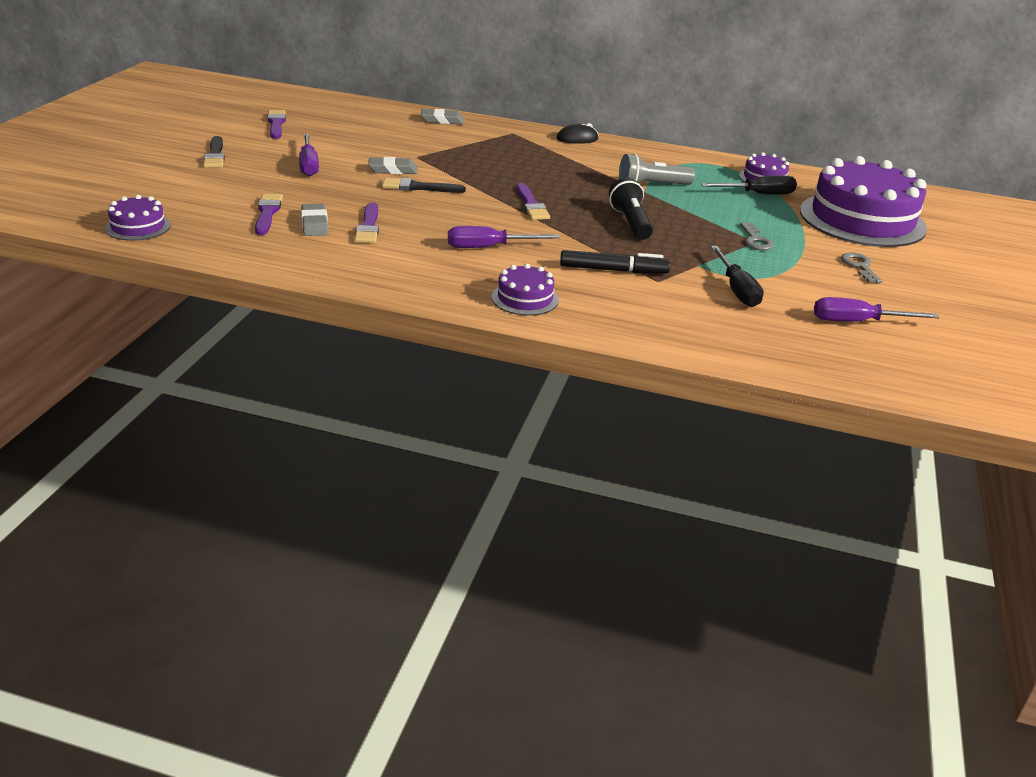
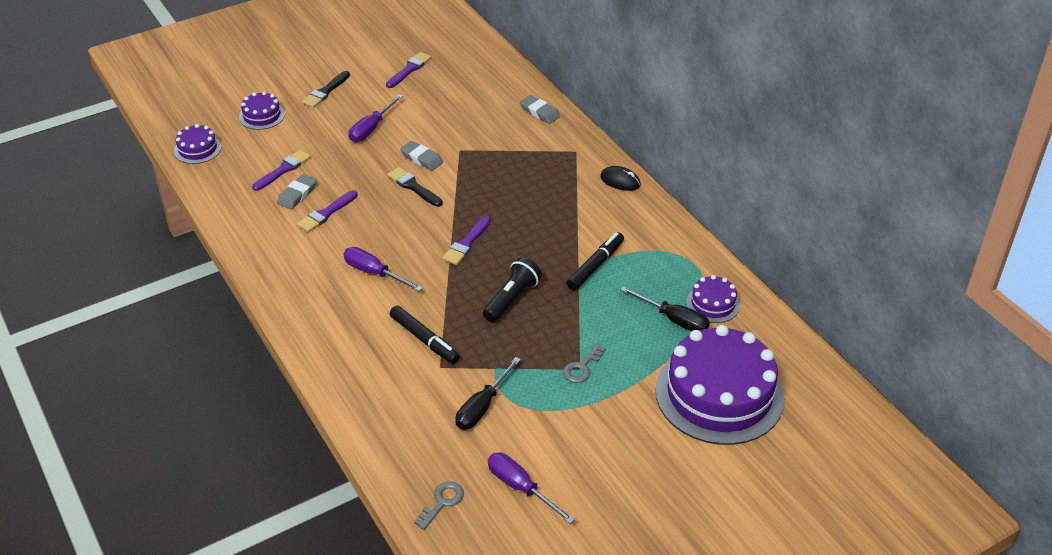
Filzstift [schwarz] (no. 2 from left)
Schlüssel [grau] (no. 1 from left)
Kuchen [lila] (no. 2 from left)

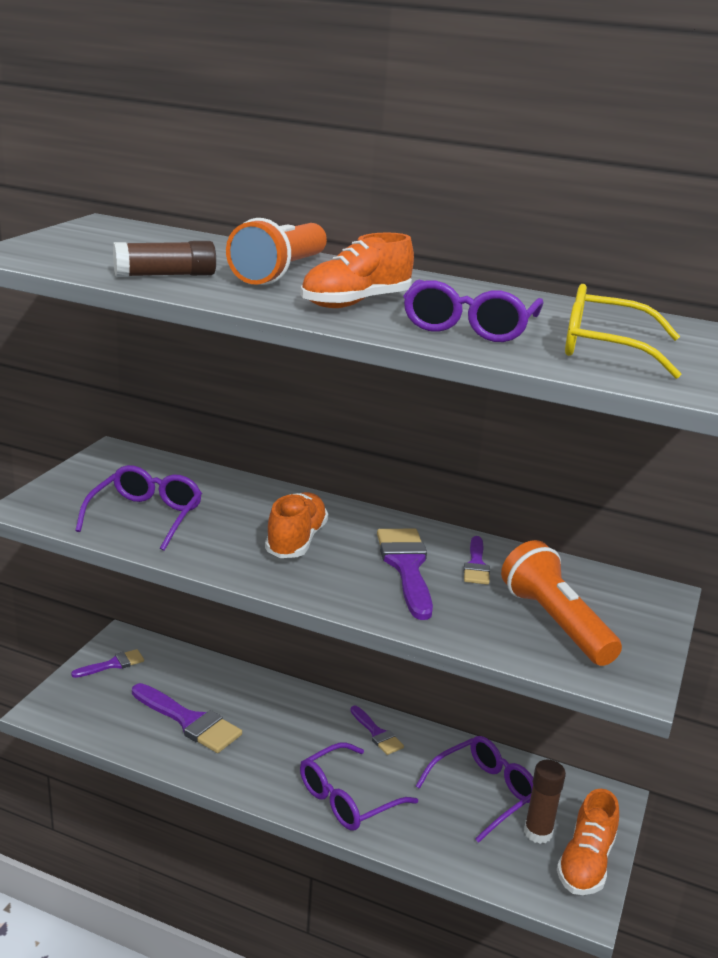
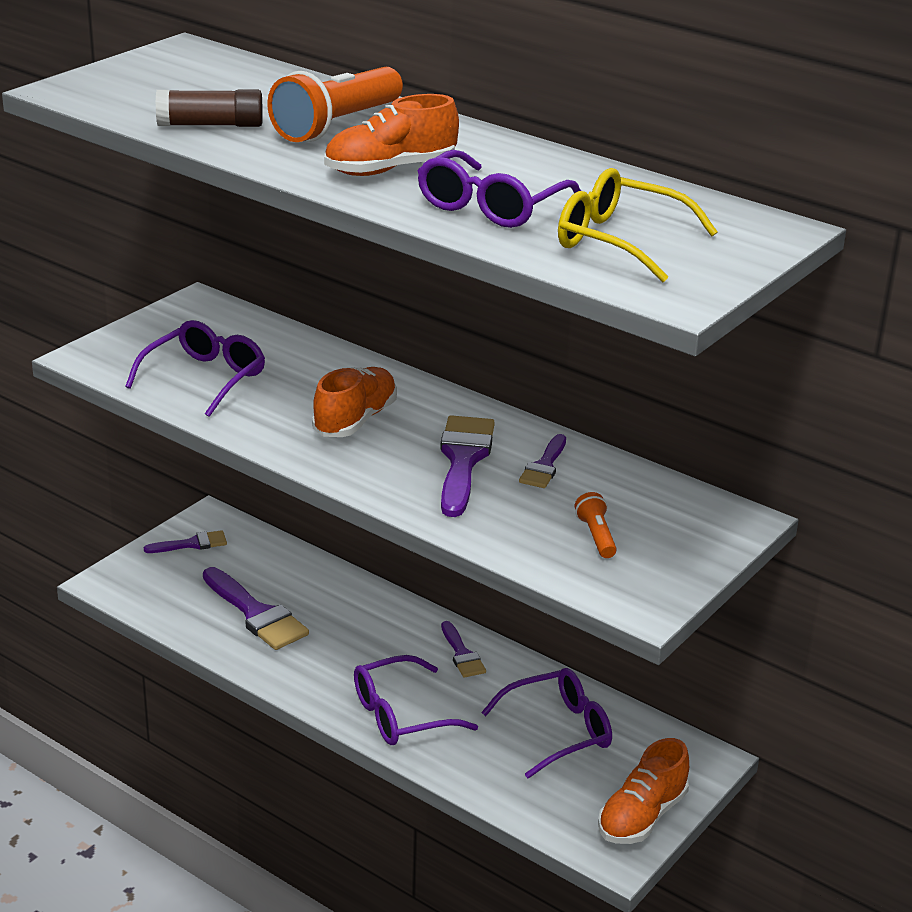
Taschenlampe [orange] (no. 2 from left)
Klebestift [braun] (no. 2 from left in the first image)

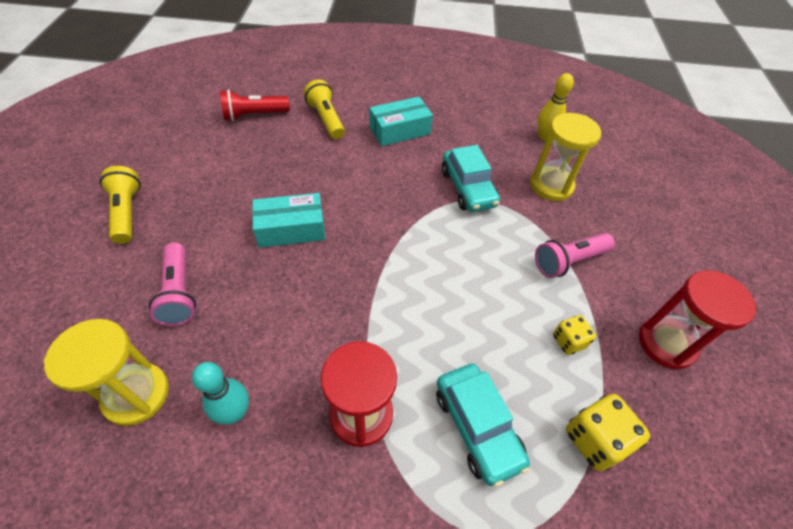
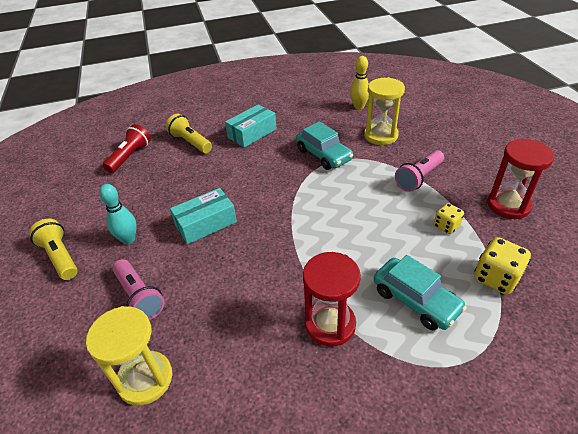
Taschenlampe [rot]
Bowlingkegel [türkis]

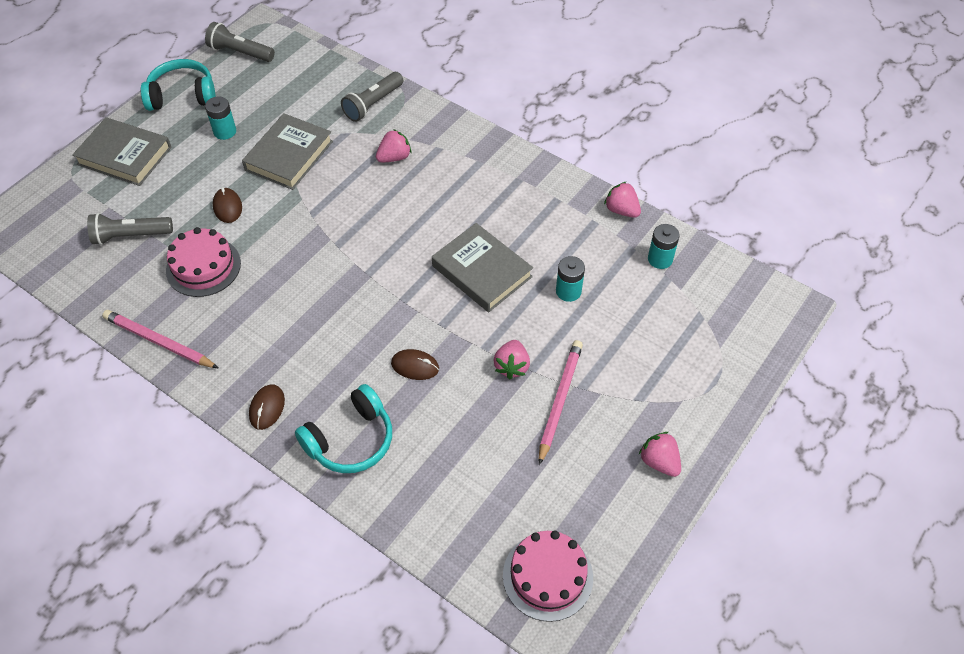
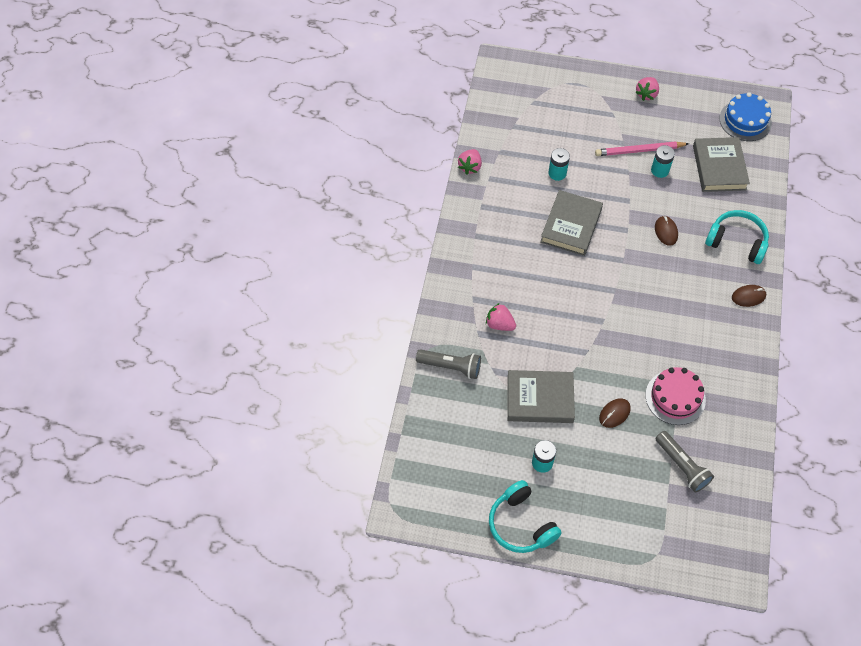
Taschenlampe [grau] (no. 2 from left in the first image)
Buch [grau] (no. 3 from left)
Batterie [türkis] (no. 3 from left)
Bleistift [rosa] (no. 1 from left in the first image)
Erdbeere [rosa] (no. 2 from left in the first image)
Kuchen [blau]

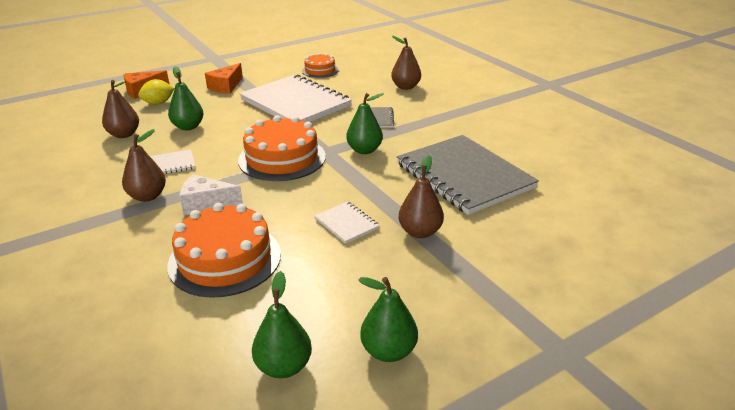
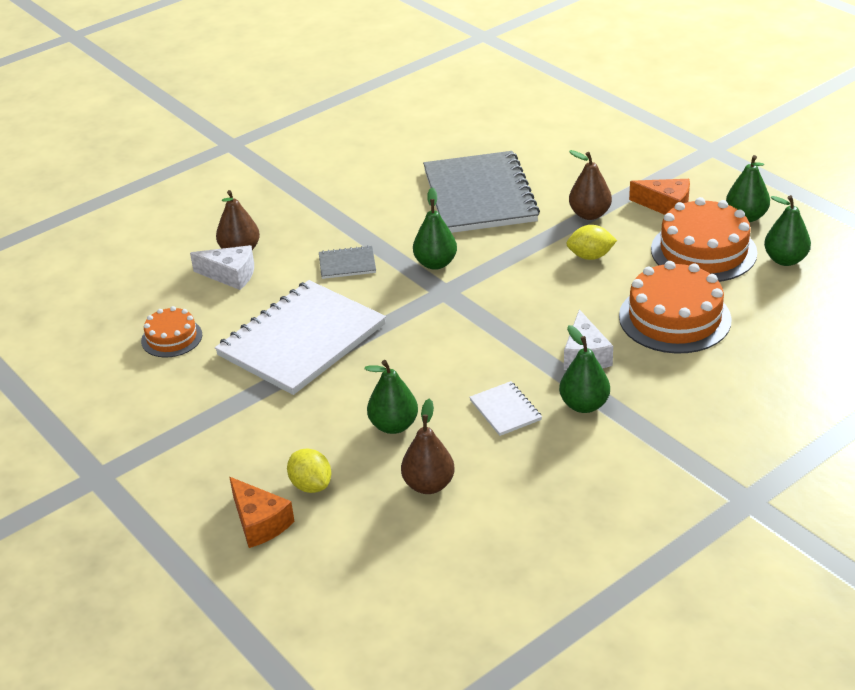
Käse [orange] (no. 2 from left)
Kuchen [orange] (no. 3 from left)
Birne [grün] (no. 3 from left)
Notizbuch [grau] (no. 2 from left)
Zitrone [gelb] (no. 2 from left)
Käse [weiß] (no. 1 from left)

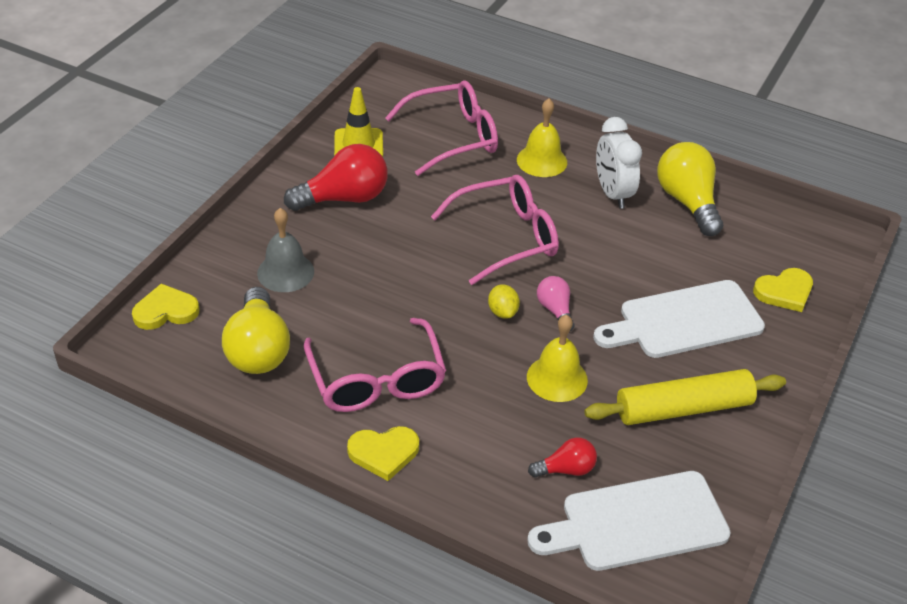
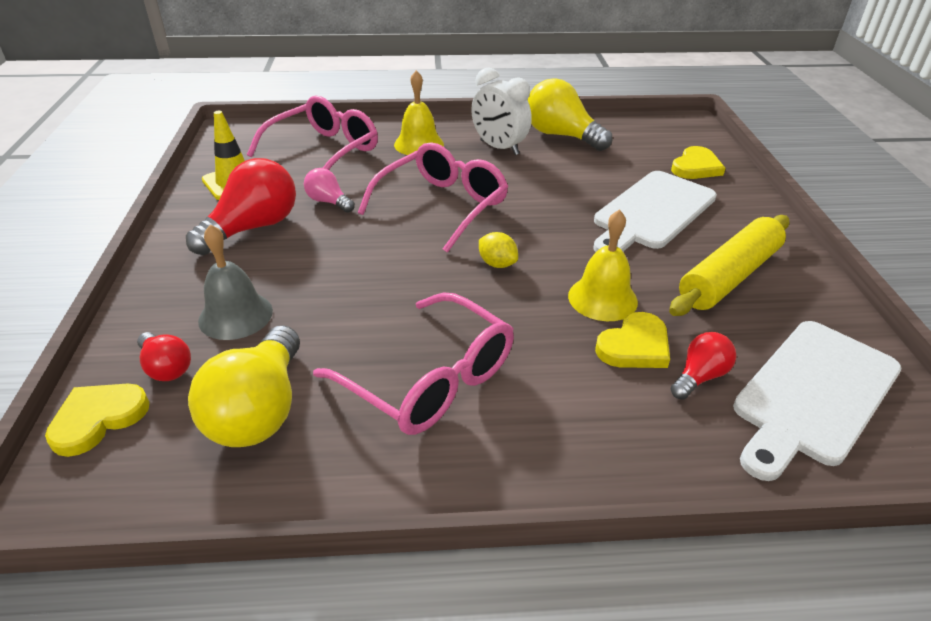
Glühbirne [rosa]
Glühbirne [gelb] (no. 1 from left)
Herz [gelb] (no. 2 from left)
Glühbirne [rot] (no. 1 from left)

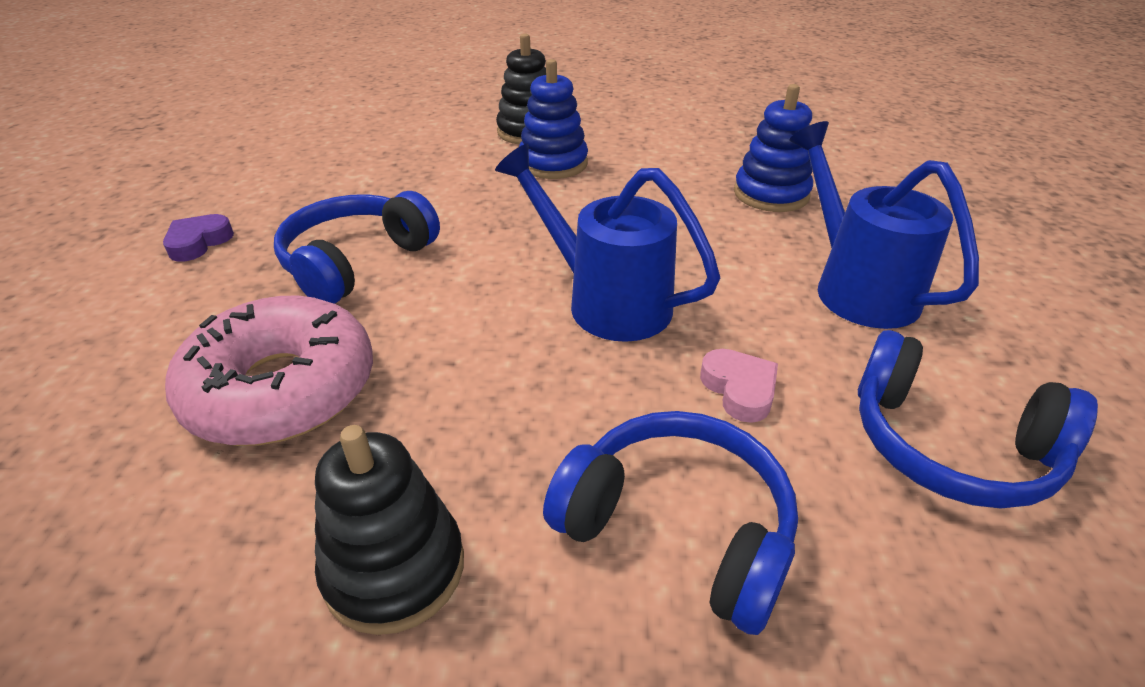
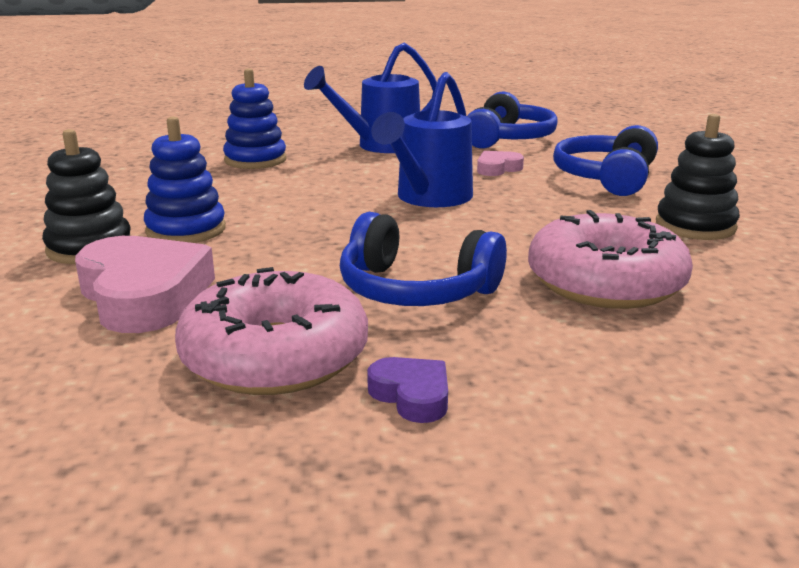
Herz [lila]
Herz [rosa] (no. 1 from left)
Donut [rosa] (no. 1 from left)

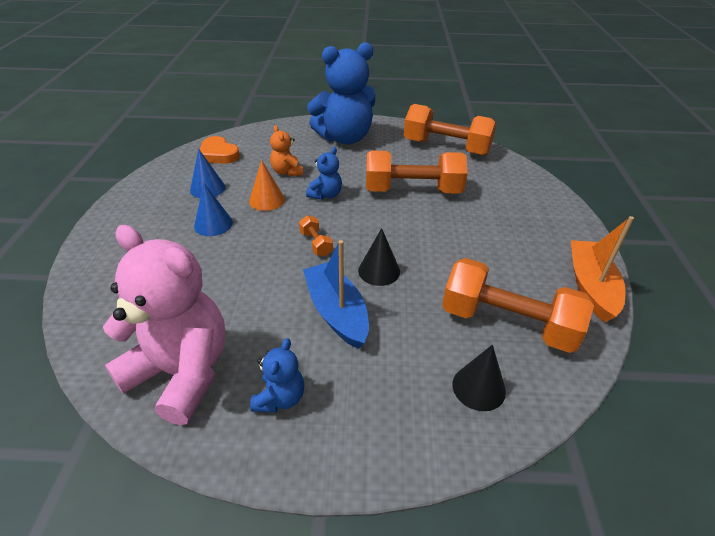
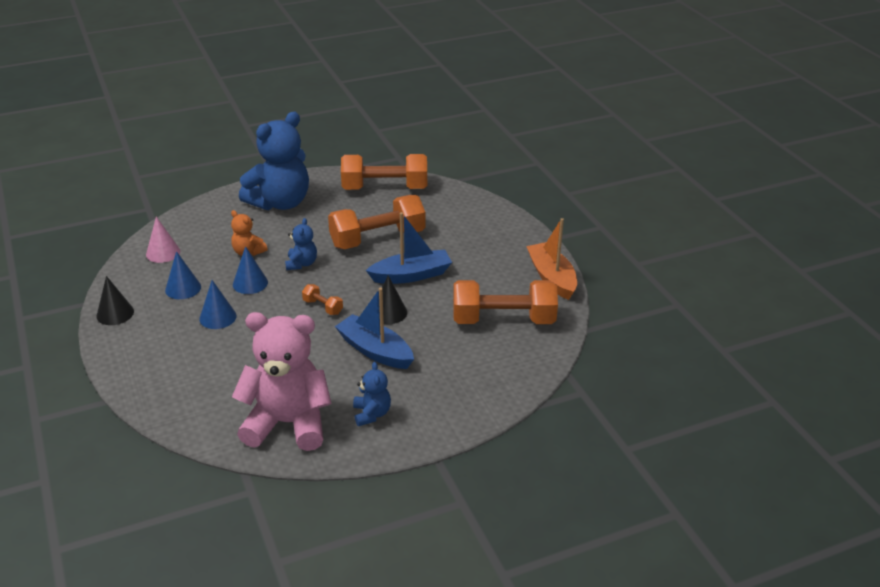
Kegel [rosa]
Kegel [blau] (no. 3 from left)
Kegel [schwarz] (no. 1 from left)
Boot [blau] (no. 2 from left)

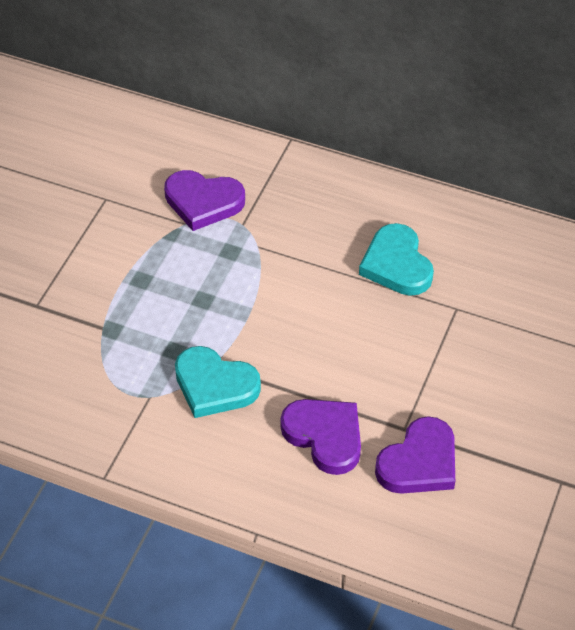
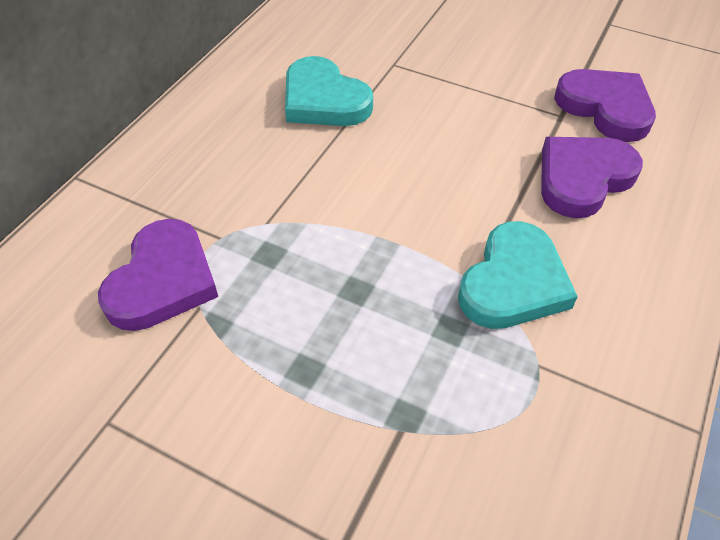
Herz [türkis] (no. 1 from left)

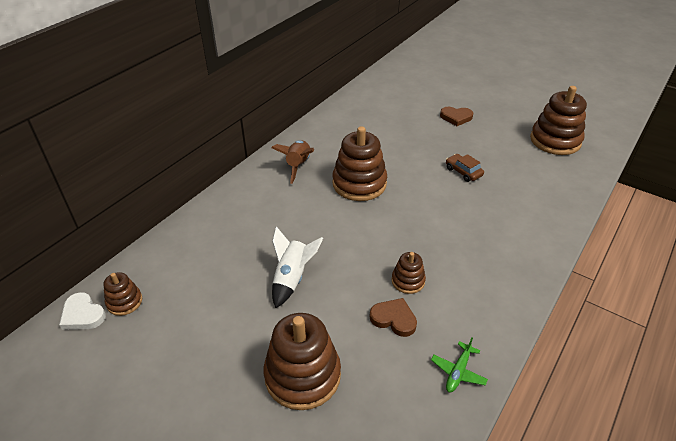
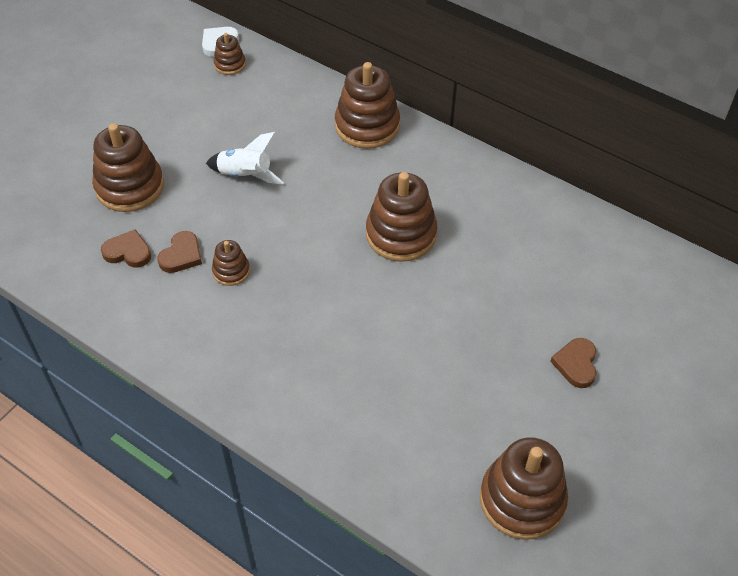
Rakete [braun]
Auto [braun]
Flugzeug [grün]
Stapelspielzeug [braun] (no. 4 from left)
Herz [braun] (no. 1 from left)

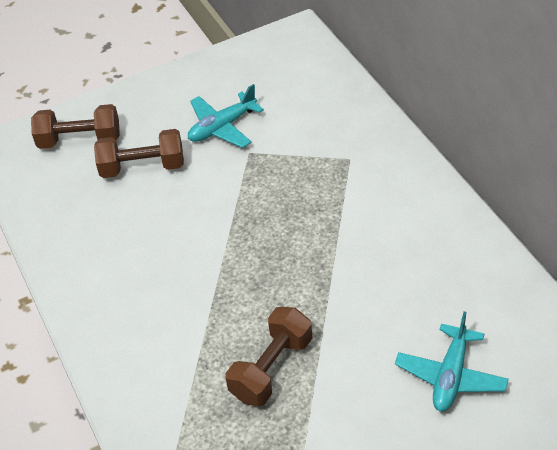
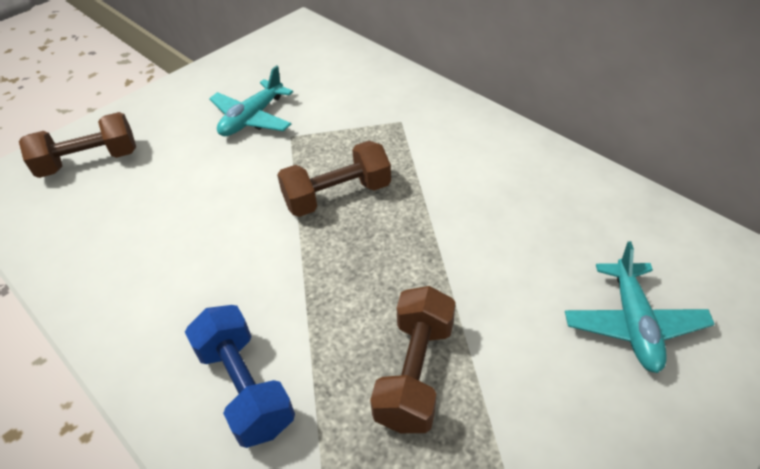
Hantel [braun] (no. 2 from left)
Hantel [blau]

